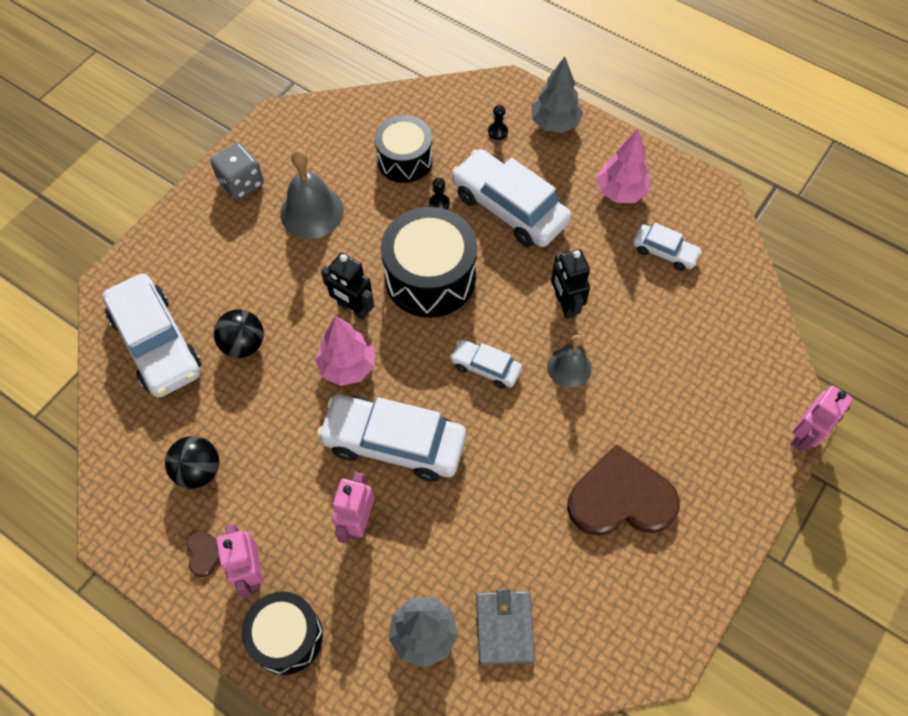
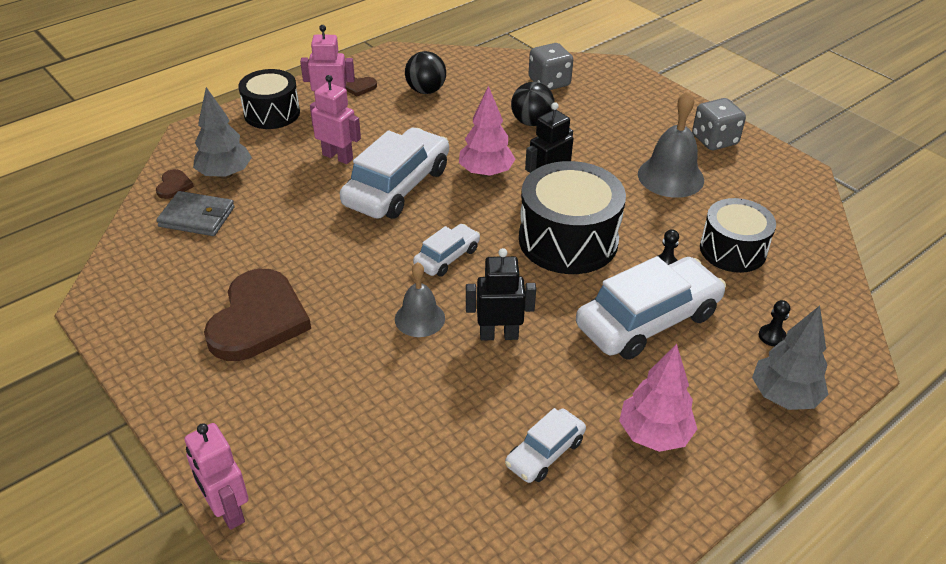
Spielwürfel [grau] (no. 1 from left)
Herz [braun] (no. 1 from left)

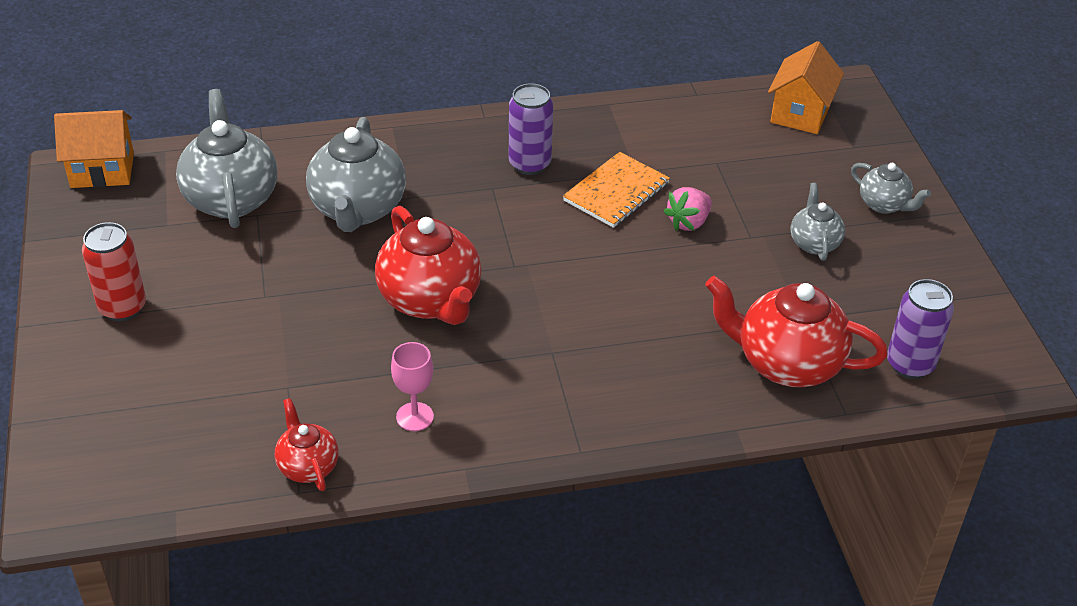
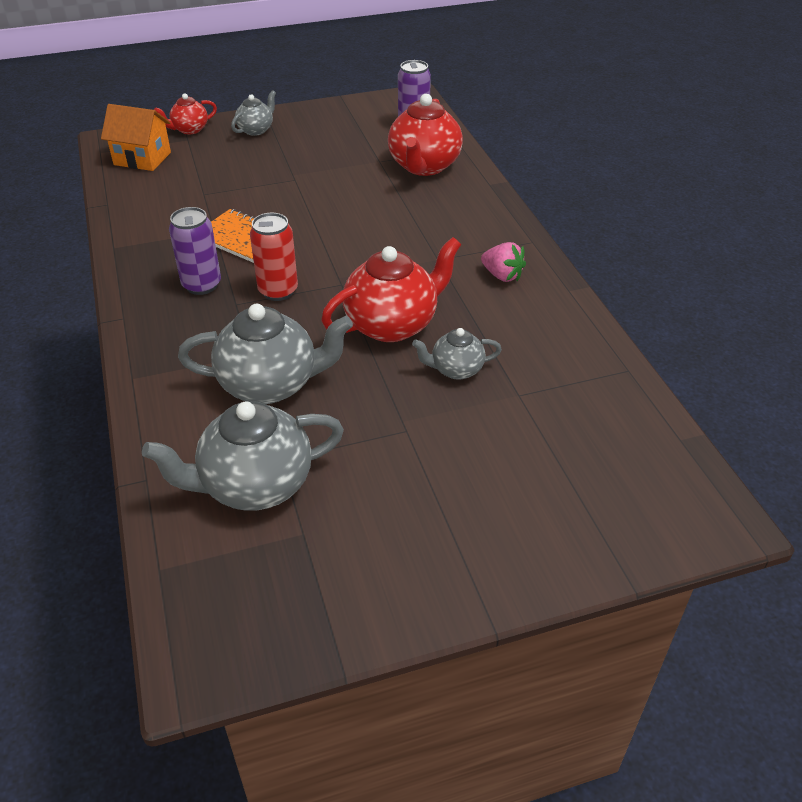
Haus [orange] (no. 1 from left in the first image)
Teekanne [grau] (no. 4 from left)
Erdbeere [rosa]
Dose [rot]
Kelch [rosa]
Teekanne [rot] (no. 1 from left)

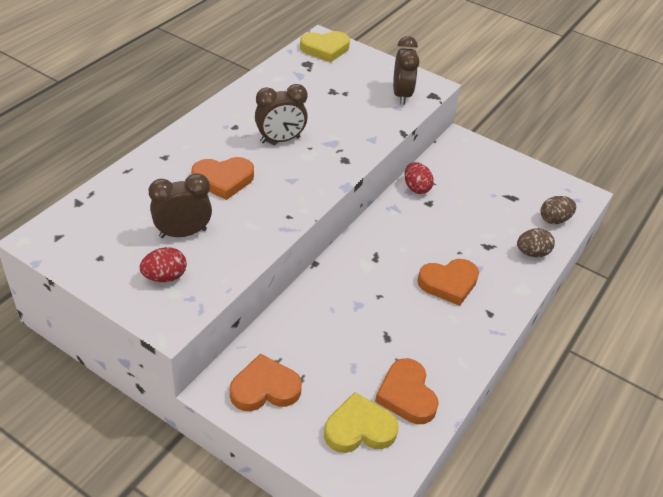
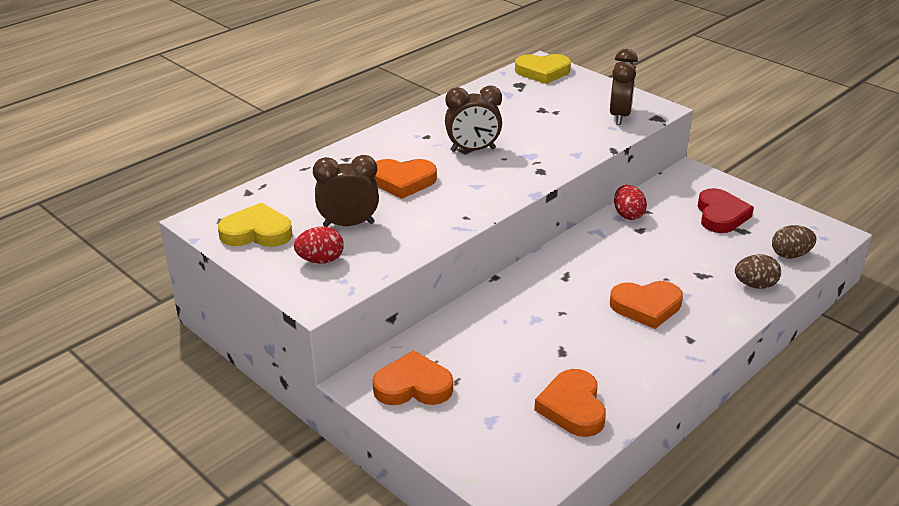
Herz [gelb] (no. 1 from left)
Herz [rot]

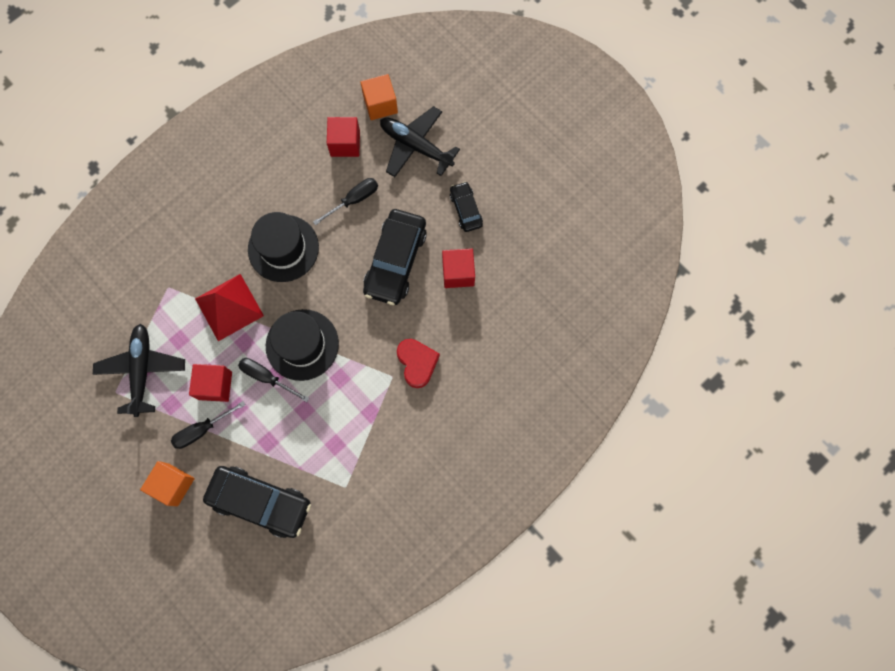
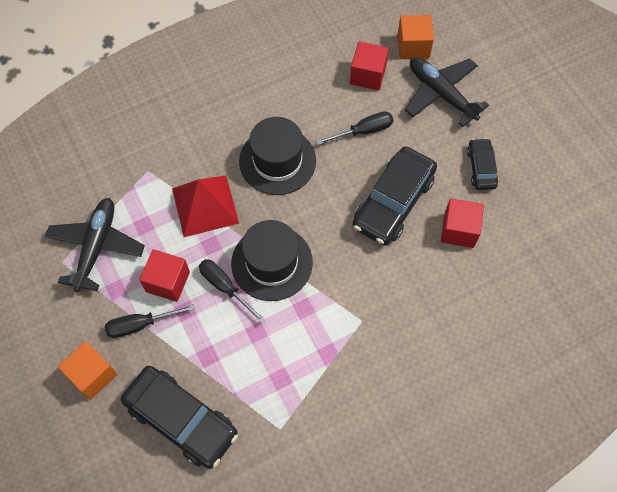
Herz [rot]

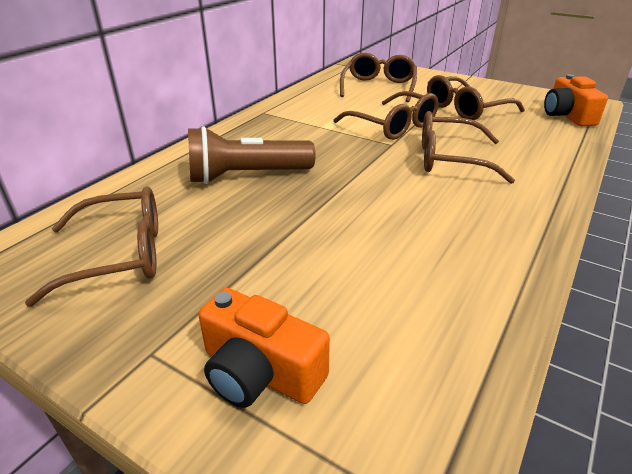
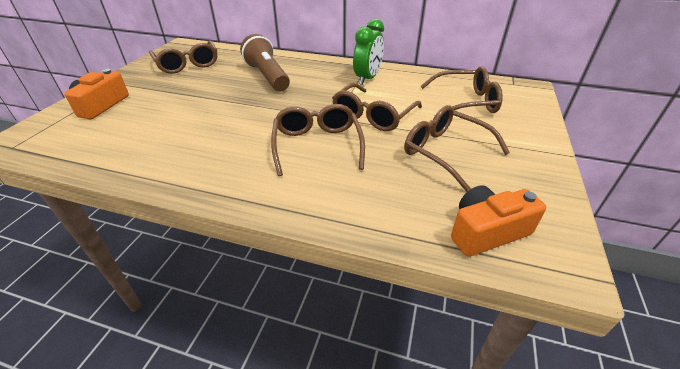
Wecker [grün]

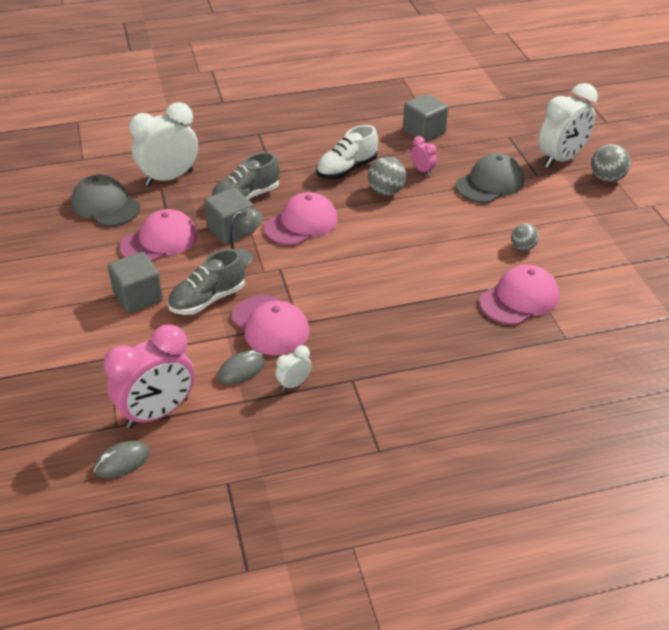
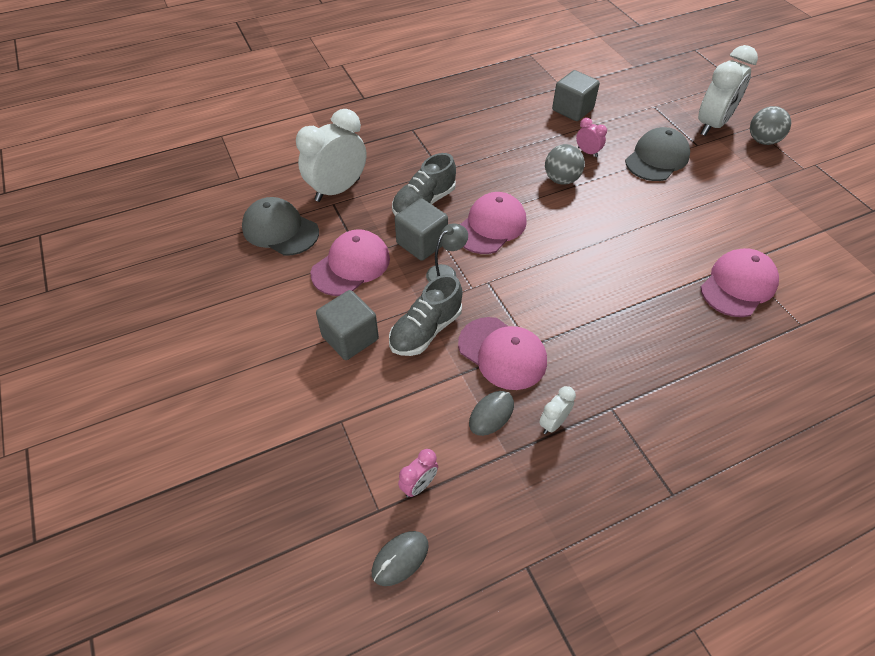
Schuh [weiß]
Ball [grau] (no. 2 from left in the first image)
Wecker [rosa] (no. 1 from left)

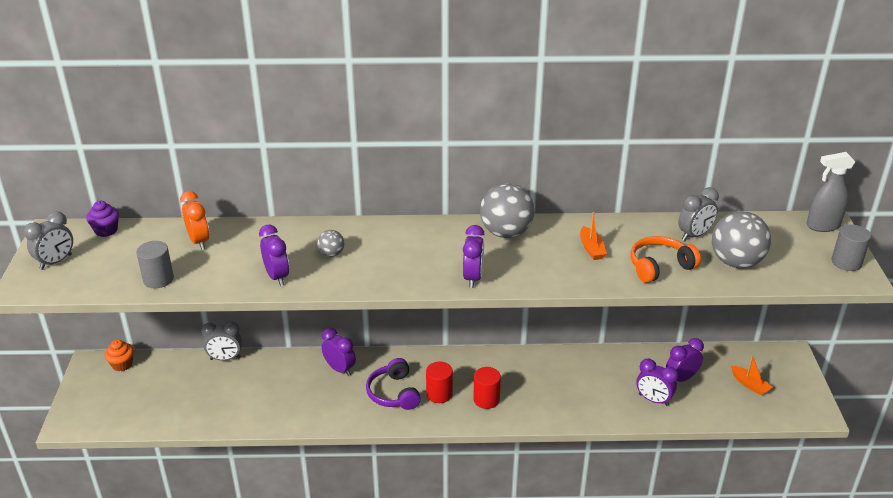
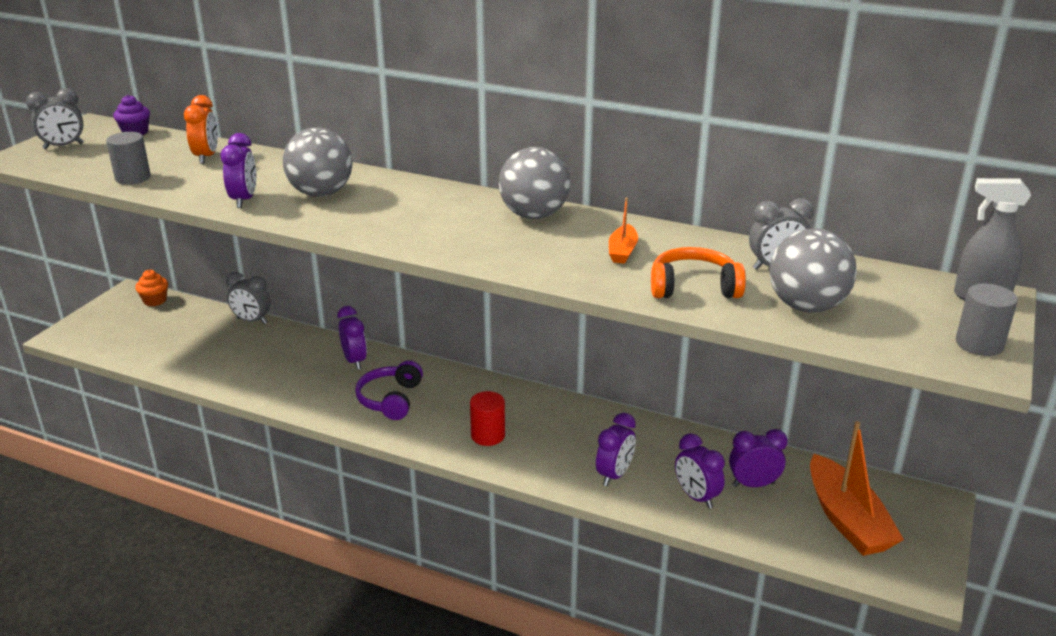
Wecker [lila] (no. 3 from left)
Ball [grau] (no. 1 from left)
Boot [orange] (no. 2 from left)
Vollzylinder [rot] (no. 1 from left in the first image)

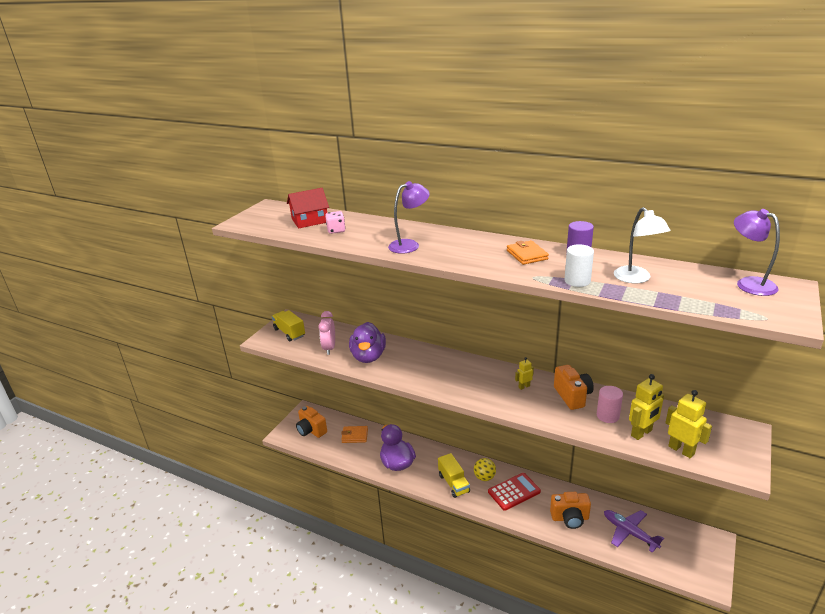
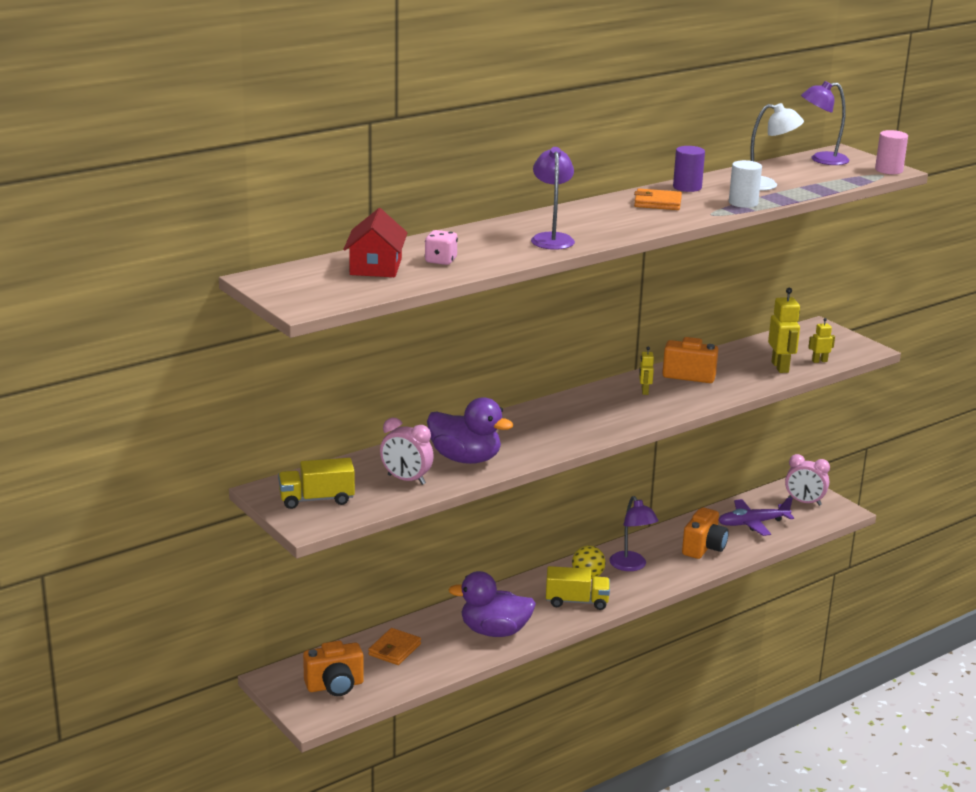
Vollzylinder [rosa]
Roboter [gelb] (no. 3 from left)
Lampe [lila] (no. 2 from left)
Wecker [rosa] (no. 2 from left)

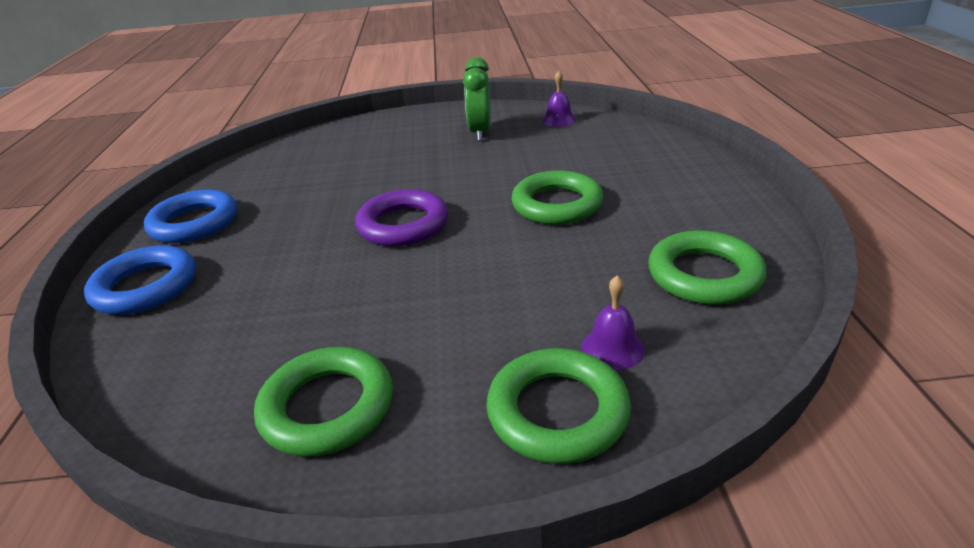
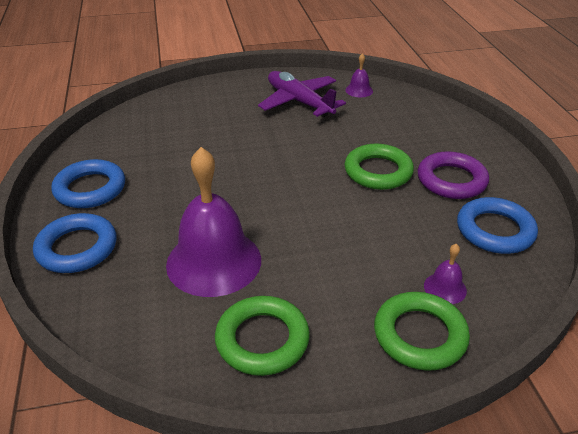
Flugzeug [lila]
Ring [lila]
Ring [blau] (no. 3 from left)
Glocke [lila] (no. 1 from left)

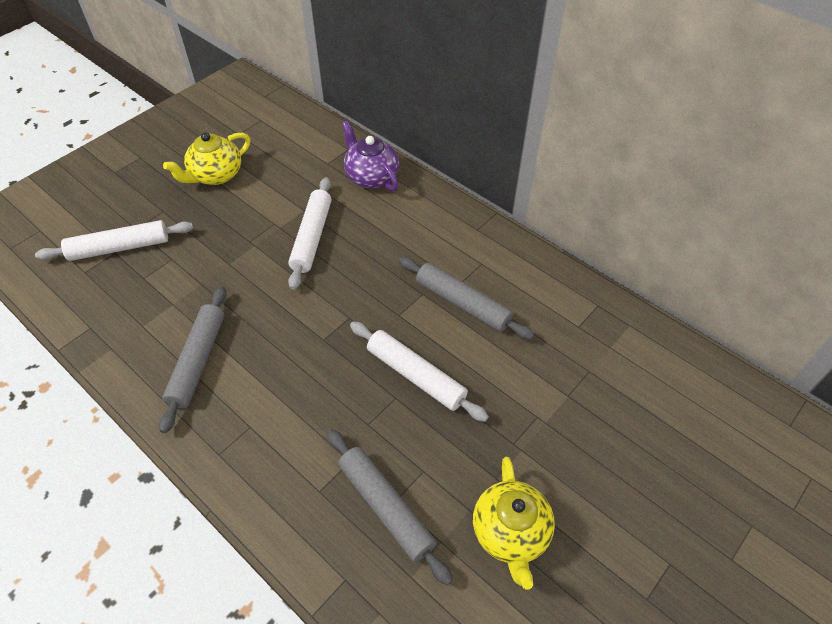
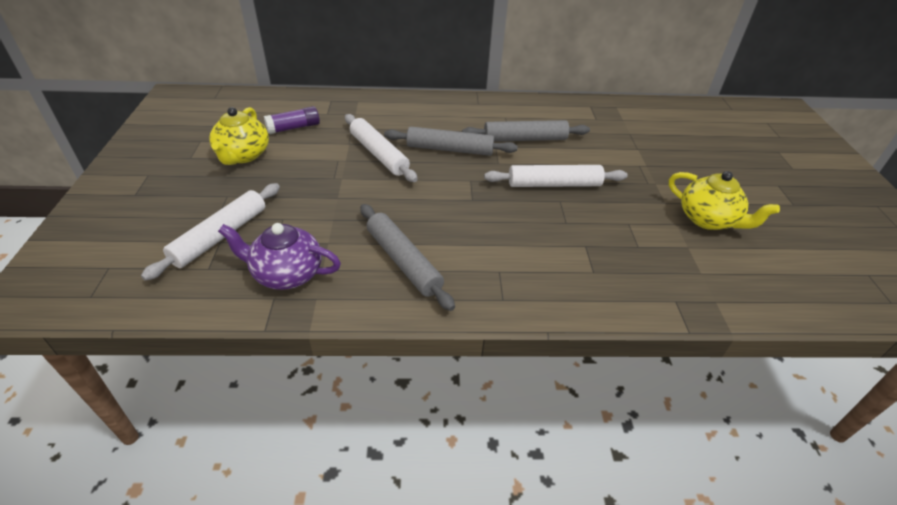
Teekanne [lila]
Nudelholz [grau] (no. 2 from left)
Klebestift [lila]

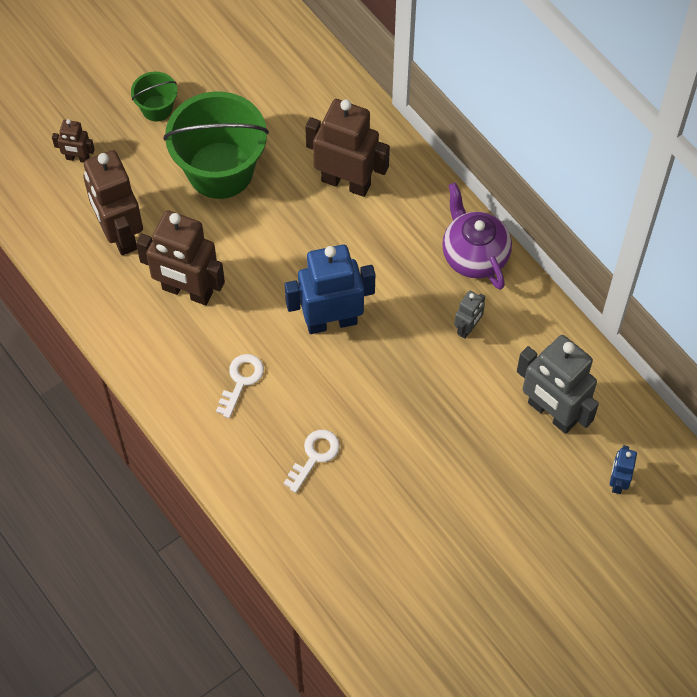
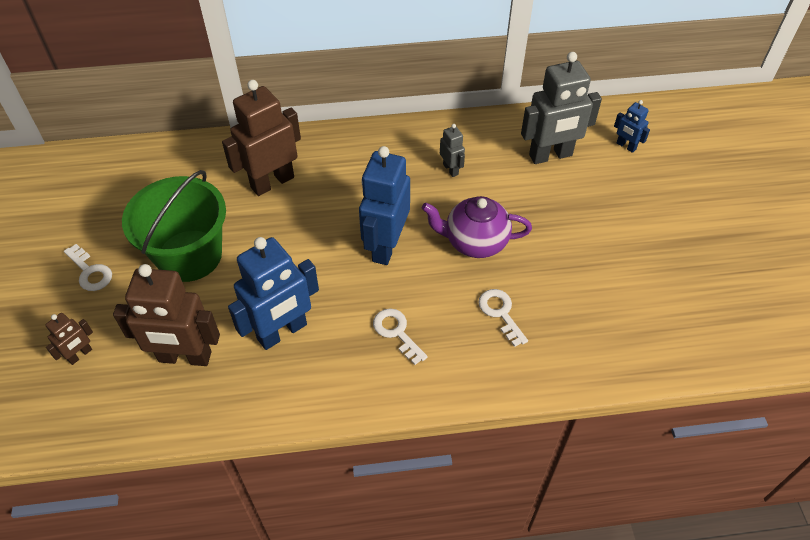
Schlüssel [weiß] (no. 1 from left)
Teekanne [lila]
Roboter [blau] (no. 1 from left)

